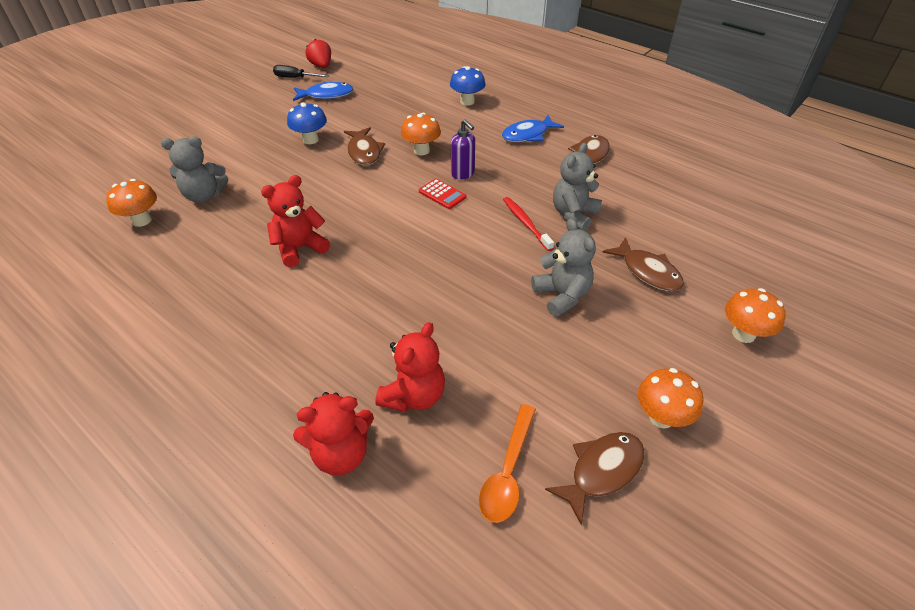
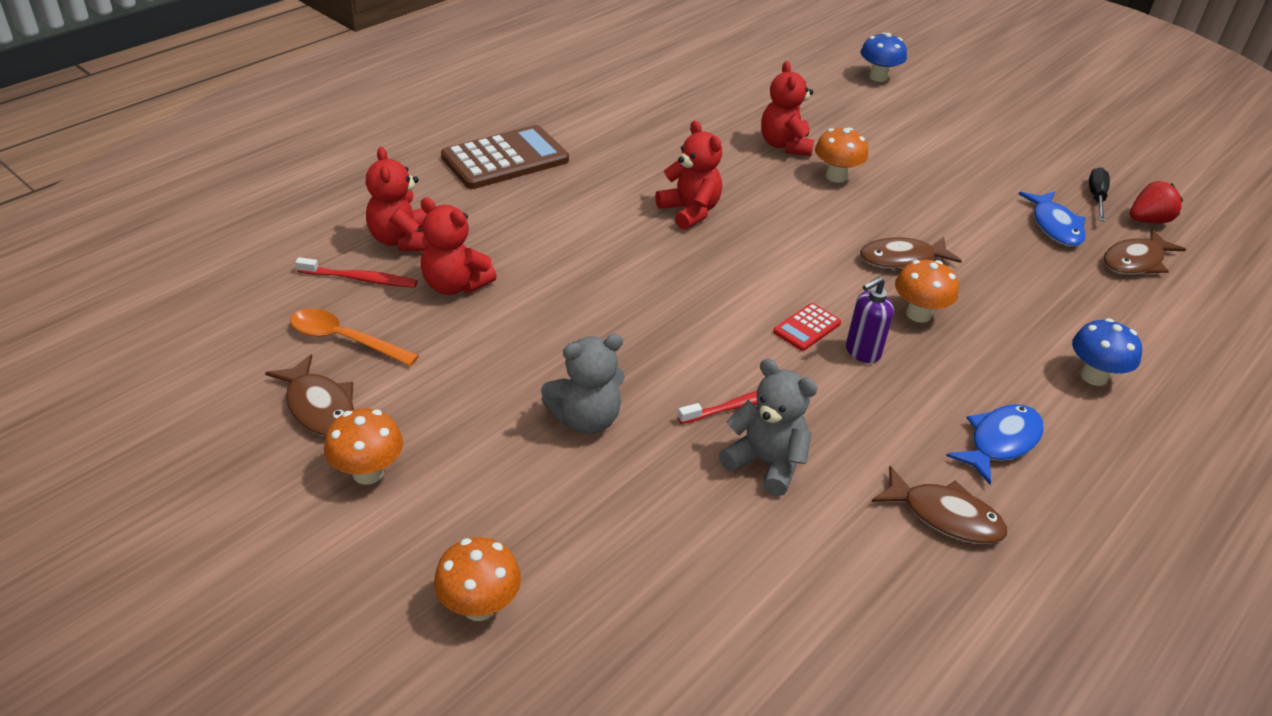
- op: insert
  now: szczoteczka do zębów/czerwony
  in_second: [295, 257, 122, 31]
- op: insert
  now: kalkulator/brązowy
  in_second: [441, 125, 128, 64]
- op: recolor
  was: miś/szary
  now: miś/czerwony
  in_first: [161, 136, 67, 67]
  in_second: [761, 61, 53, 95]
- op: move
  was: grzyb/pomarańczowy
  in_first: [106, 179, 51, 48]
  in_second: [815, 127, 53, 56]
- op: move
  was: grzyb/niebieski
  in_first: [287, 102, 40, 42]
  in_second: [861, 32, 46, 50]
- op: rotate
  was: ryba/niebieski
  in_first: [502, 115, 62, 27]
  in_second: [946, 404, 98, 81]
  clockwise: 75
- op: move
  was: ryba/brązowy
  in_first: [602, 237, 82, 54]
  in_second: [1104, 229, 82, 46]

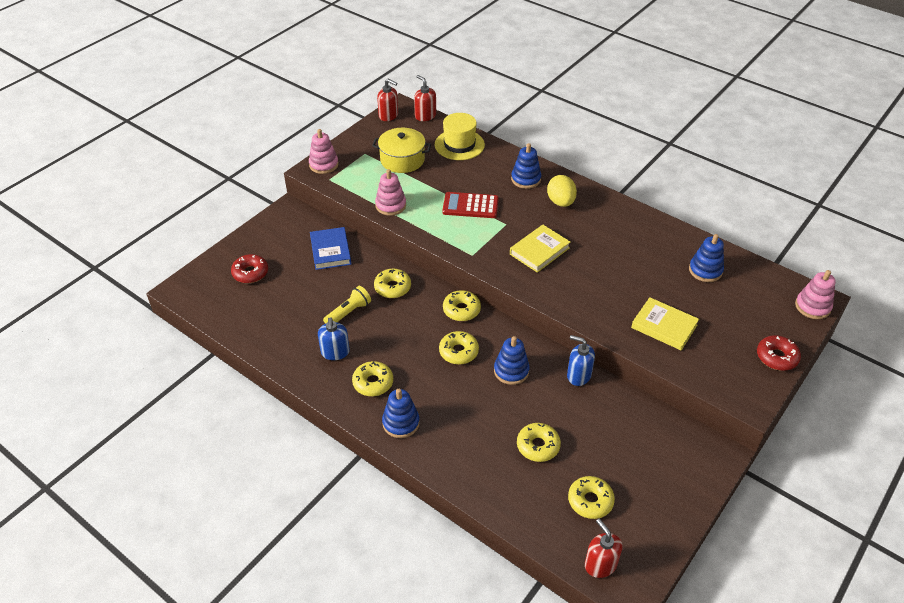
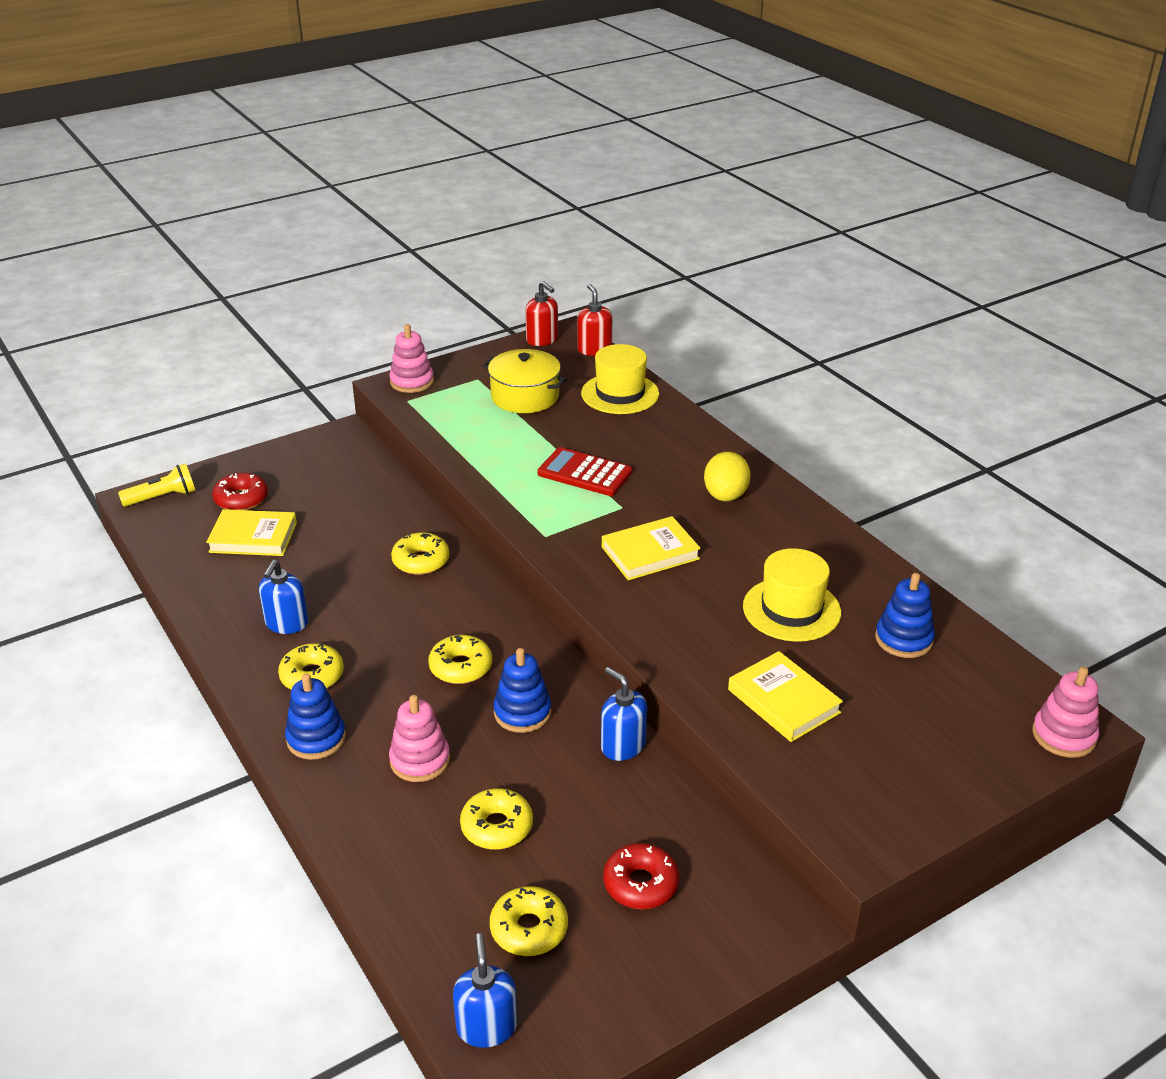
- op: move
  was: latarka/żółty
  in_first: [323, 286, 48, 38]
  in_second: [118, 463, 78, 44]
- op: insert
  now: książka/żółty
  in_second: [206, 509, 91, 47]
- op: move
  was: zabawka nakładanka/różowy
  in_first: [375, 169, 31, 47]
  in_second: [389, 695, 61, 87]
- op: recolor
  was: dozownik mydła/czerwony
  now: dozownik mydła/niebieski
  in_first: [585, 519, 37, 59]
  in_second: [453, 933, 64, 115]
- op: move
  was: donut/czerwony
  in_first: [757, 335, 44, 36]
  in_second: [603, 843, 76, 66]
- op: insert
  now: kapelusz/żółty
  in_second: [743, 548, 98, 94]
- op: delete
  was: książka/niebieski
  in_first: [310, 227, 41, 43]
- op: delete
  was: donut/żółty
  in_first: [443, 290, 38, 31]
- op: delete
  was: zabawka nakładanka/niebieski
  in_first: [511, 143, 30, 46]

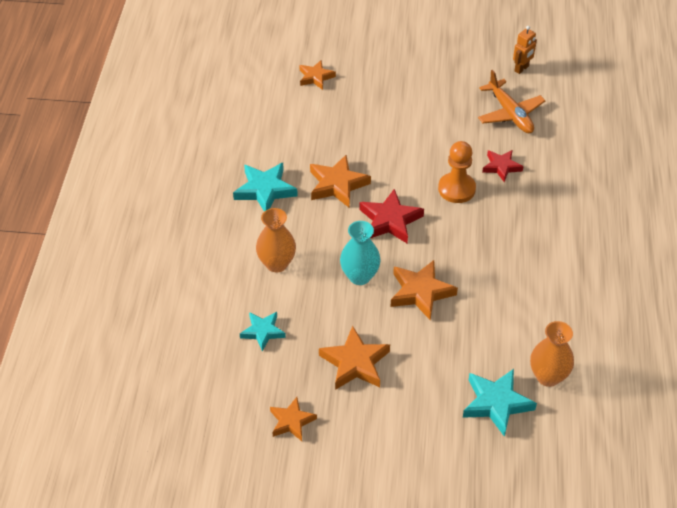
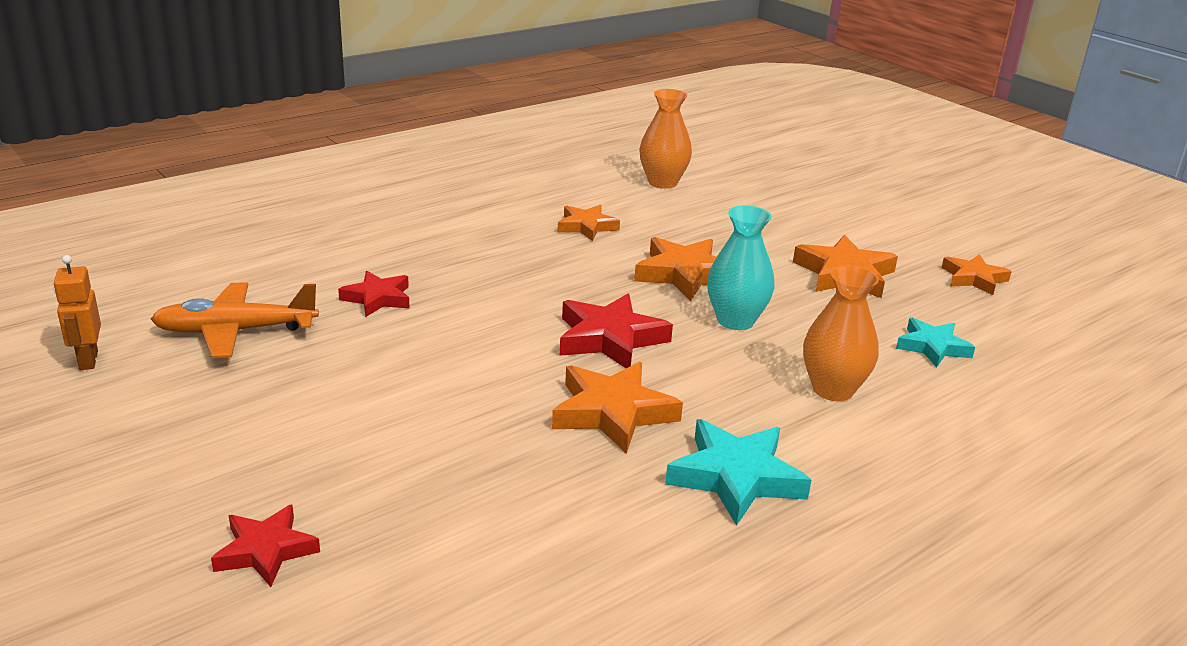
- op: rotate
  was: robot/pomarańczowy
  in_first: [513, 26, 24, 48]
  in_second: [53, 255, 48, 115]
  clockwise: -105
- op: rotate
  was: samolot/pomarańczowy
  in_first: [478, 70, 67, 64]
  in_second: [151, 282, 168, 76]
  clockwise: -120
- op: insert
  now: gwiazda/czerwony
  in_second: [211, 504, 109, 83]
- op: move
  was: gwiazda/pomarańczowy
  in_first: [300, 60, 36, 30]
  in_second: [558, 205, 62, 36]
- op: delete
  was: pionek/pomarańczowy
  in_first: [438, 141, 38, 62]
- op: delete
  was: gwiazda/turkusowy
  in_first: [463, 369, 74, 68]

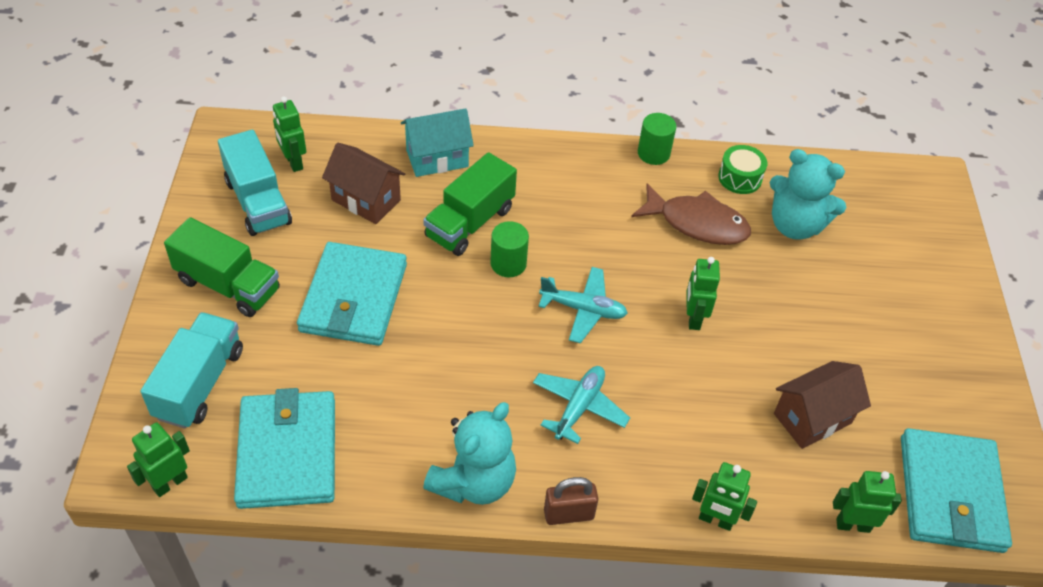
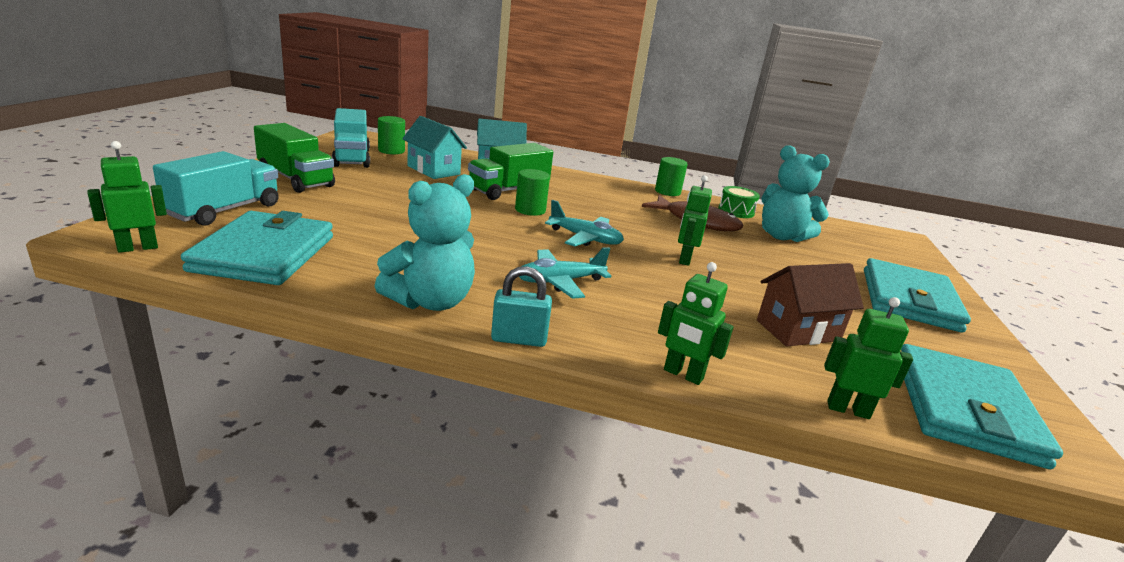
- op: replace
  was: robot/zielony
  now: walec/zielony
  in_first: [273, 96, 33, 76]
  in_second: [378, 116, 27, 38]
- op: recolor
  was: domek/brązowy
  now: domek/turkusowy
  in_first: [322, 143, 83, 81]
  in_second: [402, 116, 65, 63]
- op: recolor
  was: kłódka/brązowy
  now: kłódka/turkusowy
  in_first: [544, 477, 55, 48]
  in_second: [491, 266, 61, 81]
- op: rotate
  was: samolot/turkusowy
  in_first: [533, 366, 97, 78]
  in_second: [519, 247, 92, 52]
  clockwise: -150
- op: move
  was: portfel/turkusowy
  in_first: [297, 242, 110, 104]
  in_second: [864, 258, 107, 75]

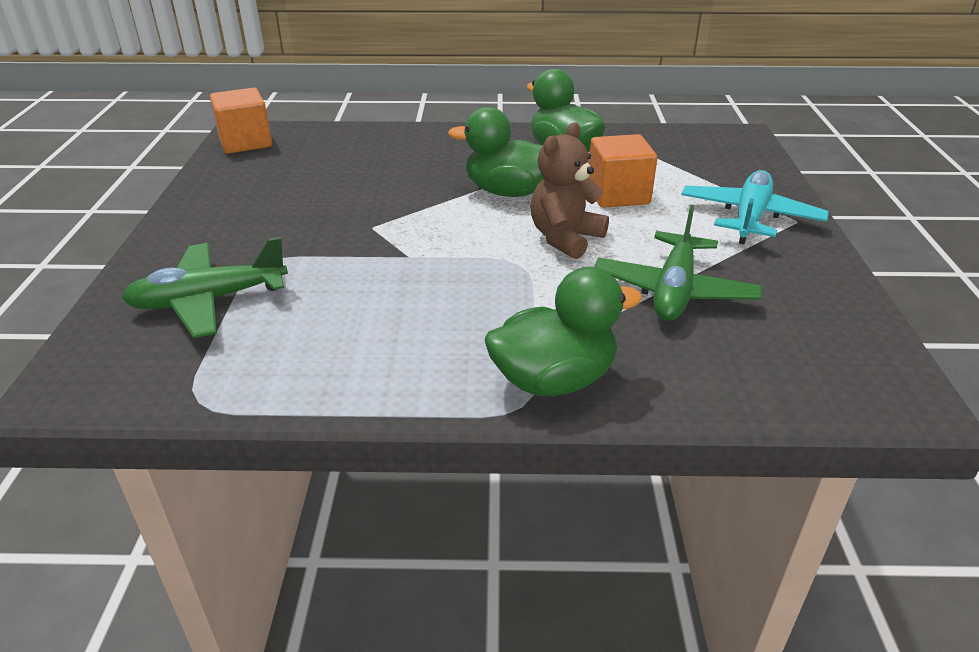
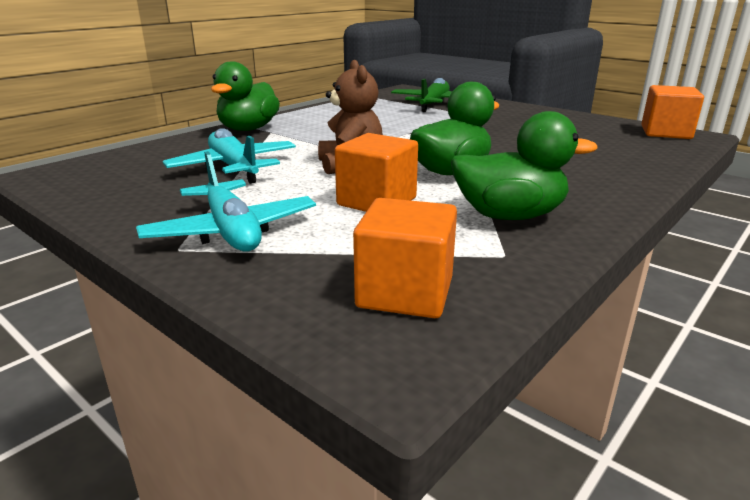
- op: recolor
  was: samolot/zielony
  now: samolot/turkusowy
  in_first: [594, 205, 168, 116]
  in_second: [163, 128, 133, 56]
- op: insert
  now: sześcian/pomarańczowy
  in_second: [353, 198, 104, 120]

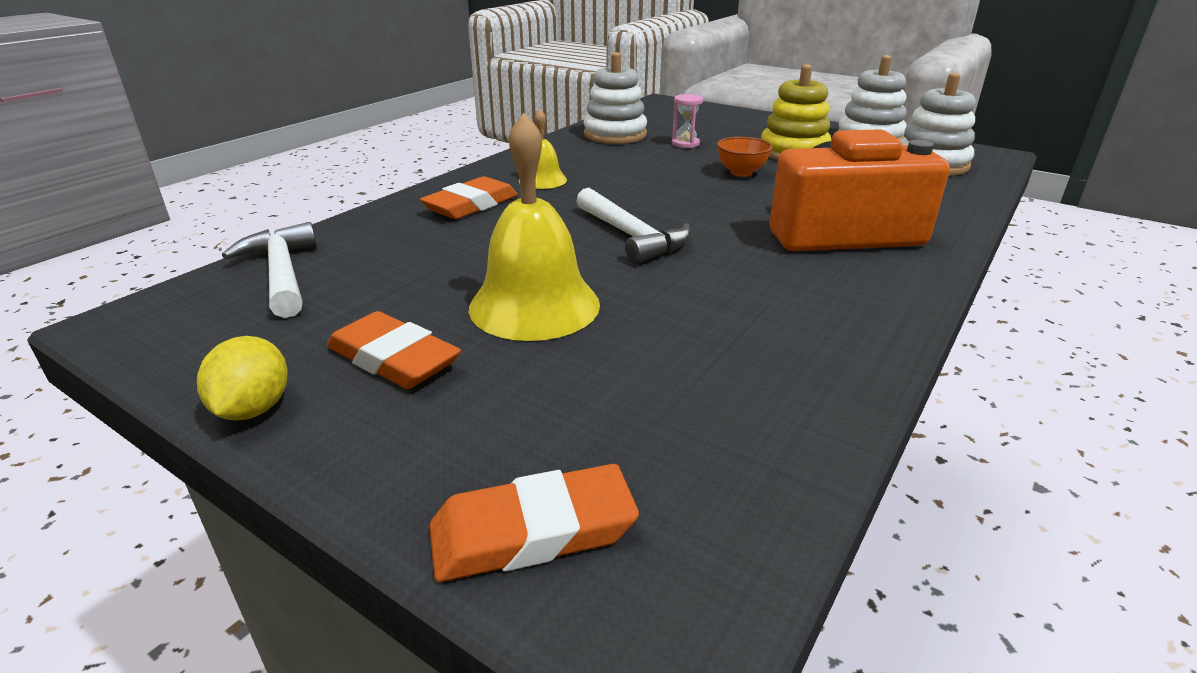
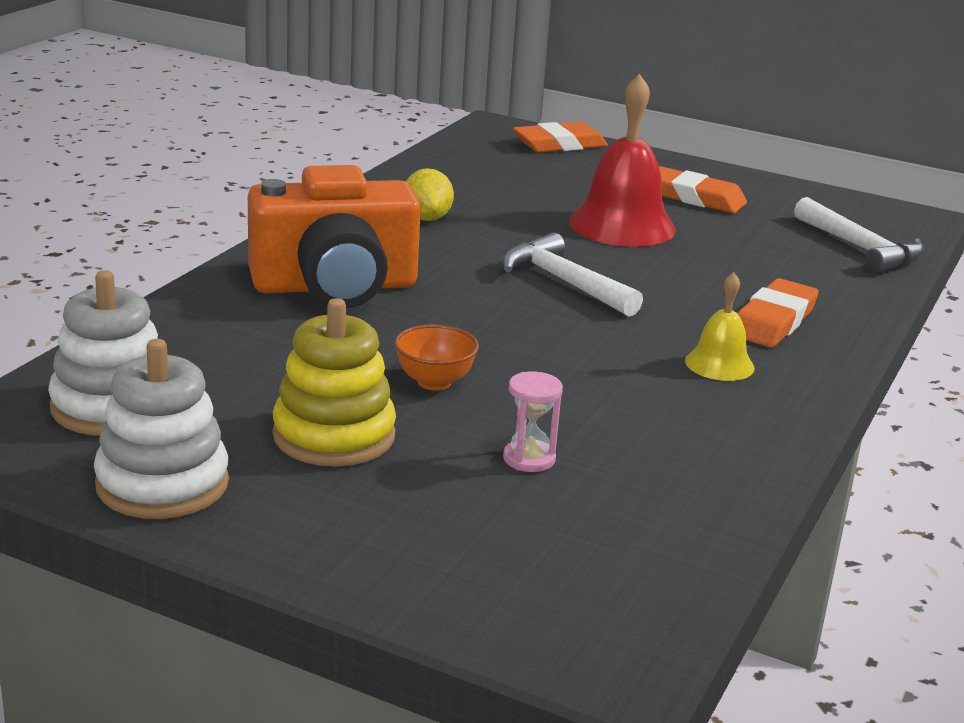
- op: move
  was: cytryna/żółty
  in_first: [197, 336, 91, 84]
  in_second: [406, 168, 48, 53]
- op: recolor
  was: dzwonek/żółty
  now: dzwonek/czerwony
  in_first: [469, 113, 131, 228]
  in_second: [569, 74, 107, 173]
- op: delete
  was: zabawka nakładanka/biały
  in_first: [584, 52, 63, 92]

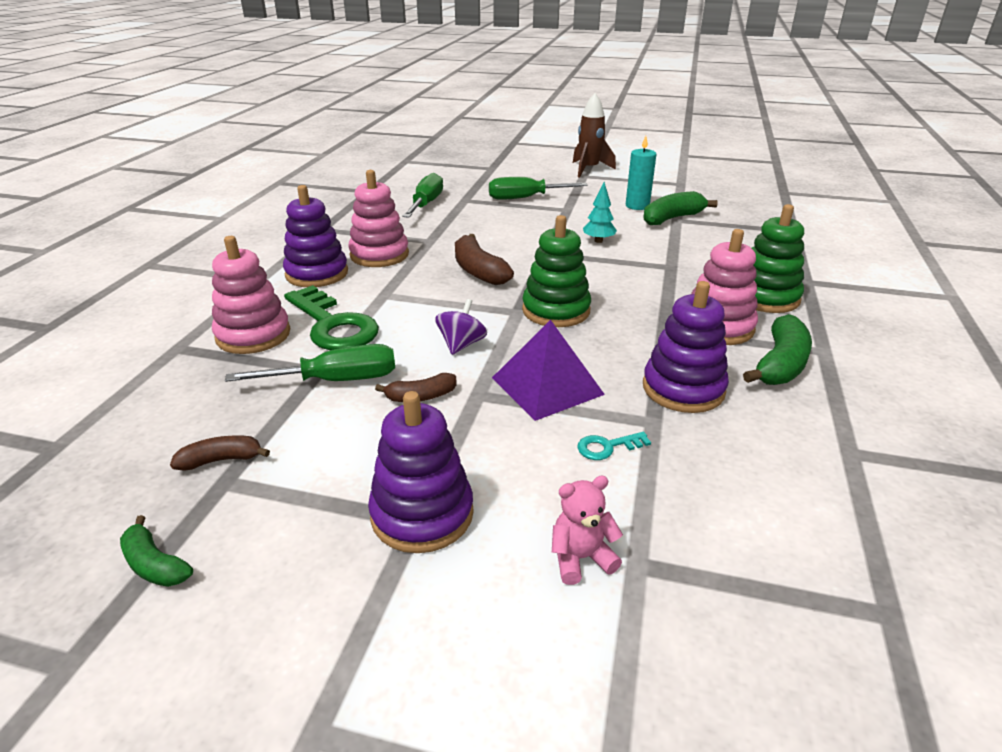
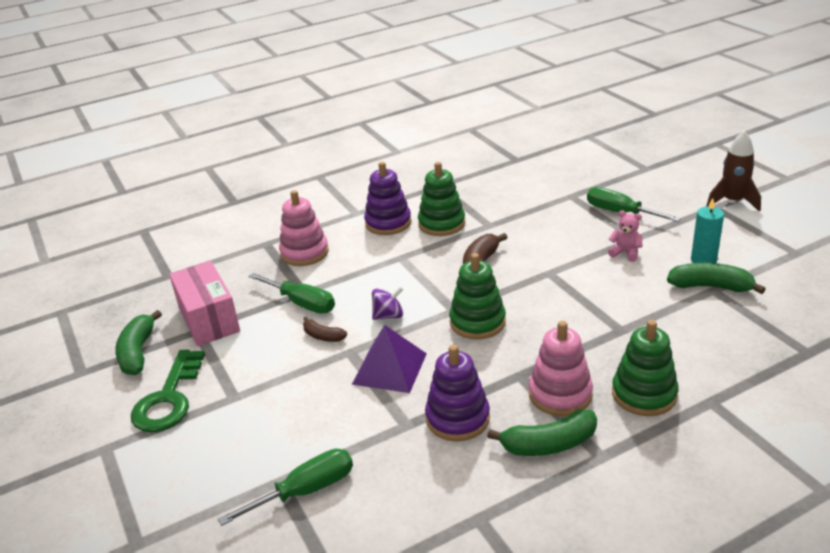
- op: resize
  was: banan/zielony
  in_first: [120, 515, 73, 72]
  in_second: [115, 310, 47, 65]
  ratio: 1.69
- op: move
  was: klucz/zielony
  in_first: [284, 285, 95, 65]
  in_second: [131, 350, 74, 82]
- op: replace
  was: banan/brązowy
  now: pudełko/różowy
  in_first: [170, 435, 100, 36]
  in_second: [169, 261, 71, 85]
- op: move
  was: śrubokręt/zielony
  in_first: [402, 173, 41, 45]
  in_second: [218, 449, 135, 77]
- op: recolor
  was: zabawka nakładanka/różowy
  now: zabawka nakładanka/zielony
  in_first: [348, 170, 61, 97]
  in_second: [418, 162, 47, 74]
- op: move
  was: miś/różowy
  in_first: [552, 476, 71, 109]
  in_second: [608, 210, 35, 52]
- op: delete
  was: zabawka nakładanka/fioletowy
  in_first: [368, 391, 106, 162]
- op: delete
  was: klucz/turkusowy
  in_first: [577, 432, 74, 28]
- op: delete
  was: drzewko/turkusowy
  in_first: [583, 182, 34, 61]

